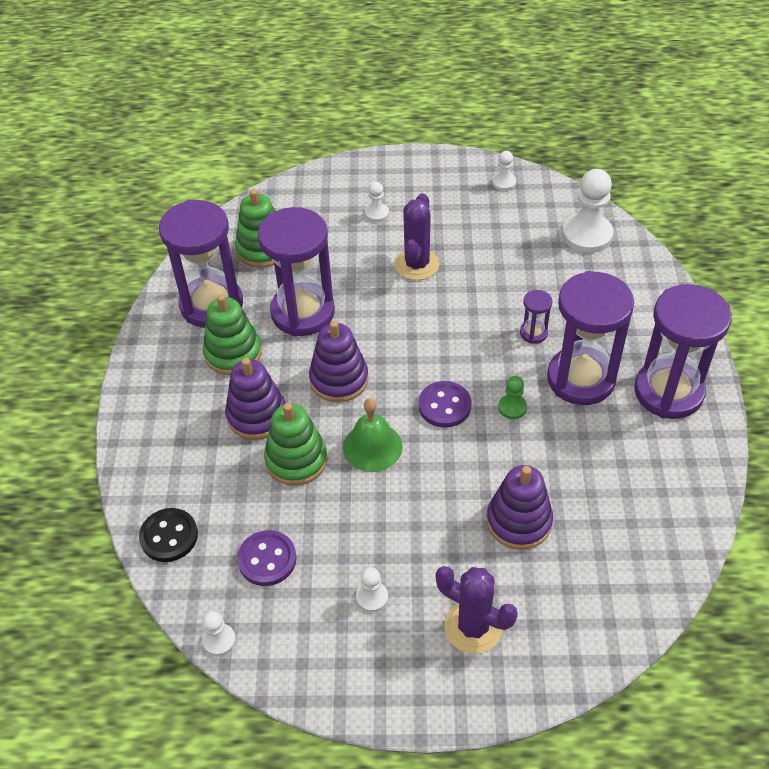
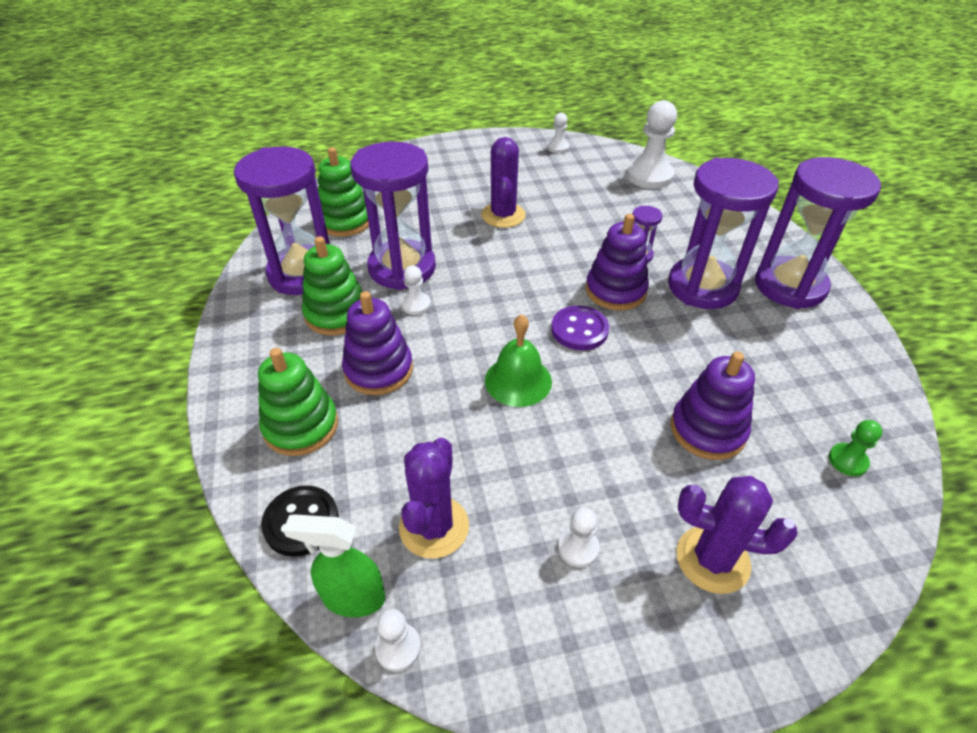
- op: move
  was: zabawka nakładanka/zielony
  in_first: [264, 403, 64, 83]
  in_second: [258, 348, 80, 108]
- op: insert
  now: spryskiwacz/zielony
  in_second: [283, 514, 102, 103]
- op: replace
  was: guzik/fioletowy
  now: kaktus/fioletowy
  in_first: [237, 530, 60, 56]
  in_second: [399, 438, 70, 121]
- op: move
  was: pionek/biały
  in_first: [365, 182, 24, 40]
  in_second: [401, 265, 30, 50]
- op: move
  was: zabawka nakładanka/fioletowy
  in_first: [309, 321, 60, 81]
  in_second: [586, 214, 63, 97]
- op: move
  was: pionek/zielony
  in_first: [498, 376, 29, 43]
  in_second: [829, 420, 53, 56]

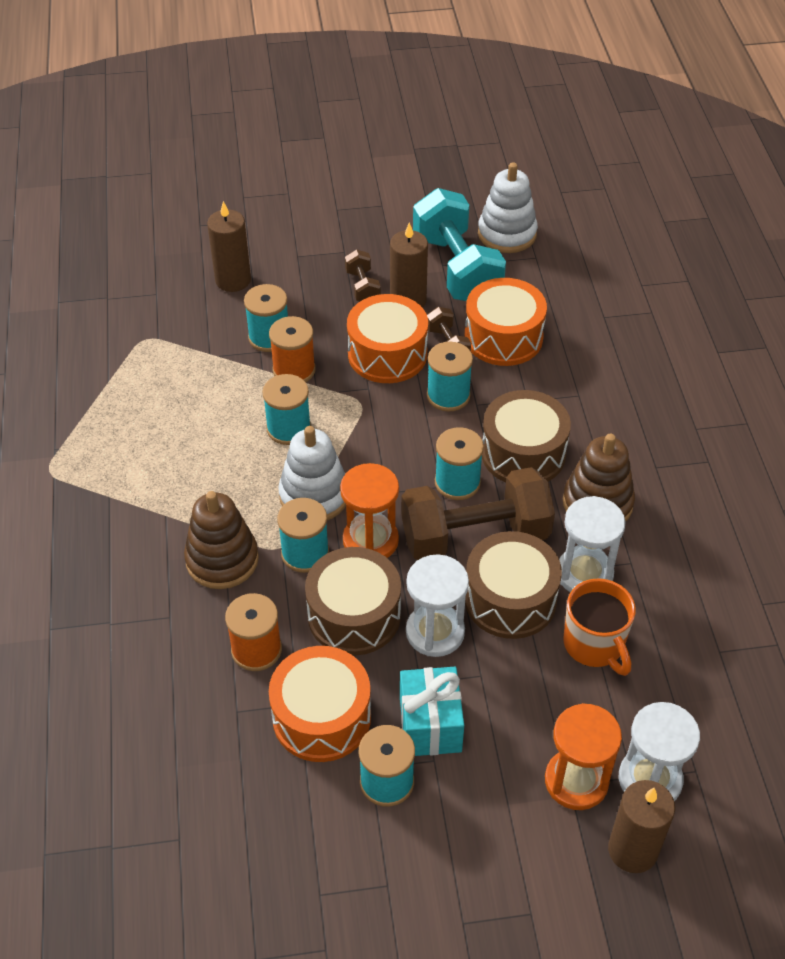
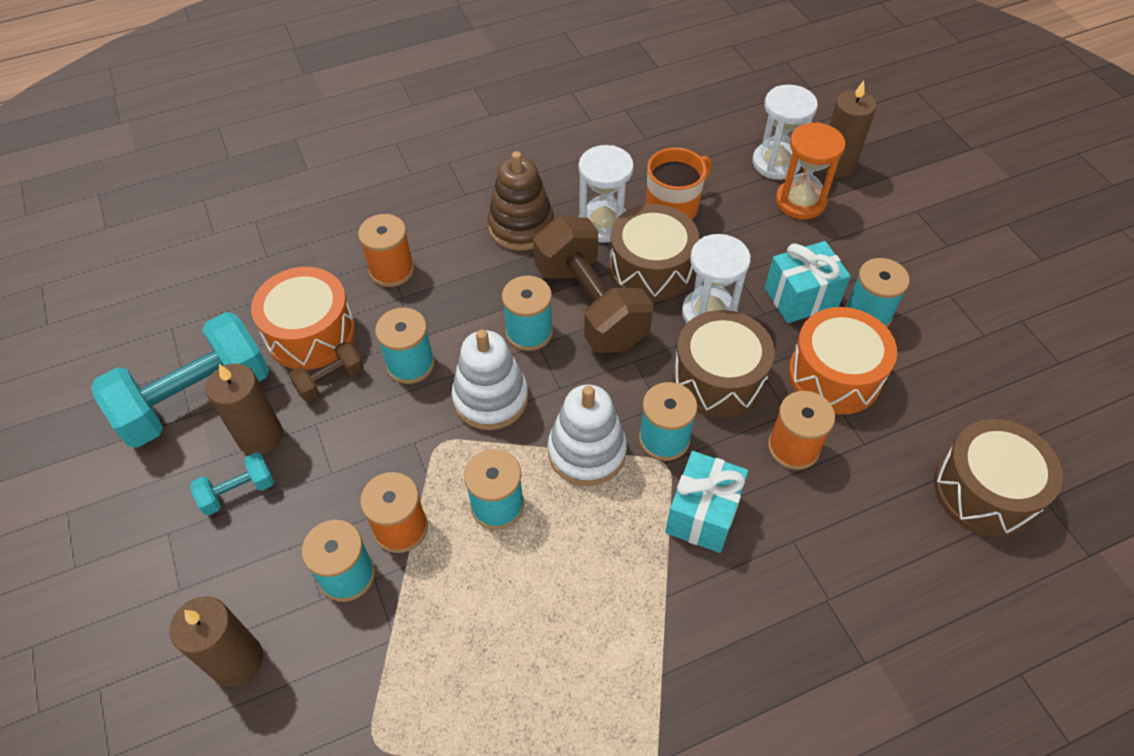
- op: recolor
  was: hantel/brązowy
  now: hantel/turkusowy
  in_first: [345, 250, 36, 52]
  in_second: [190, 452, 84, 64]
- op: insert
  now: szpulka/pomarańczowy
  in_second: [358, 214, 56, 73]
- op: move
  was: zabawka nakładanka/biały
  in_first: [478, 162, 60, 91]
  in_second: [452, 329, 76, 101]
- op: replace
  was: zabawka nakładanka/brązowy
  now: prezent/turkusowy
  in_first: [184, 491, 75, 98]
  in_second: [665, 451, 83, 102]
- op: move
  was: bęben/brązowy
  in_first: [482, 390, 89, 92]
  in_second: [934, 419, 129, 118]
- op: delete
  was: klepsydra/pomarańczowy
  in_first: [340, 463, 59, 95]
- op: delete
  was: bęben/pomarańczowy
  in_first: [347, 294, 81, 89]

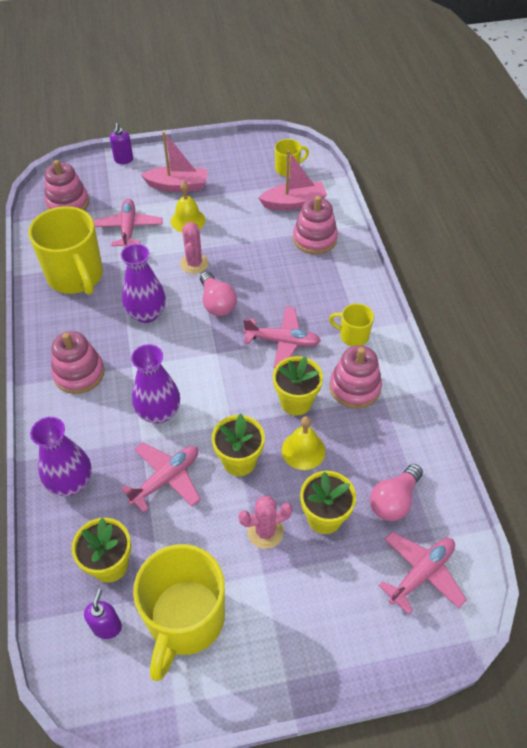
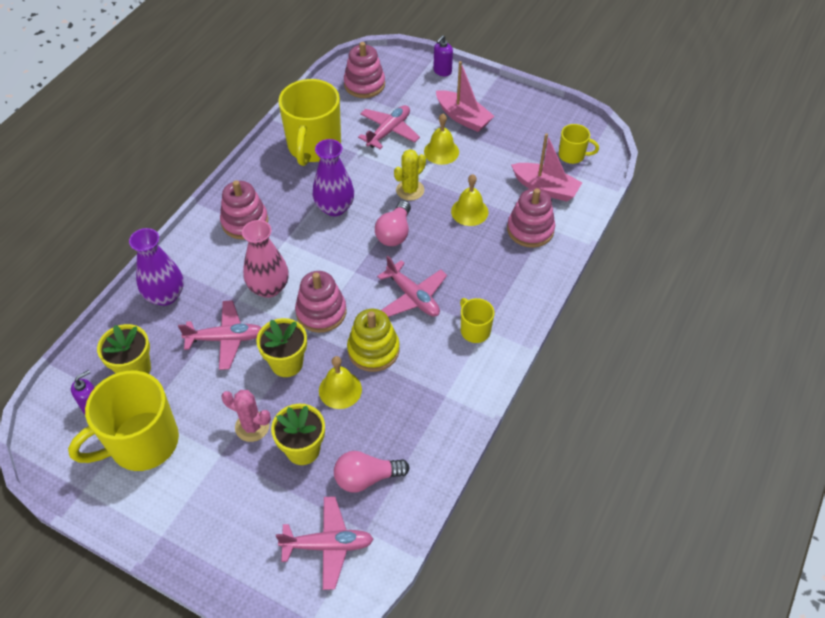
- op: recolor
  was: wazon/fioletowy
  now: wazon/różowy
  in_first: [131, 344, 49, 80]
  in_second: [242, 220, 47, 78]
- op: move
  was: zabawka nakładanka/różowy
  in_first: [330, 345, 52, 64]
  in_second: [295, 271, 51, 62]
- op: replace
  was: doniczka/żółty
  now: zabawka nakładanka/żółty
  in_first: [273, 356, 50, 60]
  in_second: [347, 309, 53, 63]
- op: recolor
  was: kaktus/różowy
  now: kaktus/żółty
  in_first: [180, 222, 29, 52]
  in_second: [394, 149, 32, 52]
- op: insert
  now: dzwonek/żółty
  in_second: [451, 174, 37, 52]

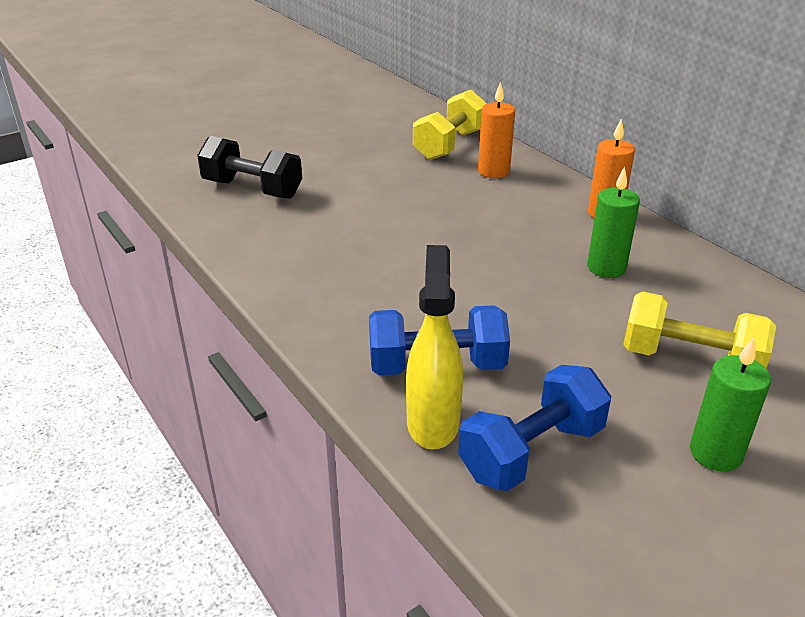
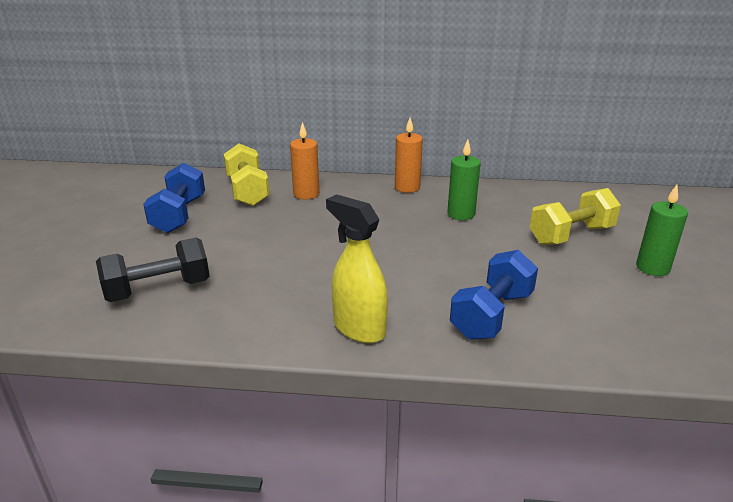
- op: move
  was: hantel/niebieski
  in_first: [458, 365, 153, 126]
  in_second: [143, 163, 62, 70]
- op: move
  was: spryskiwacz/żółty
  in_first: [406, 245, 57, 205]
  in_second: [326, 194, 62, 149]

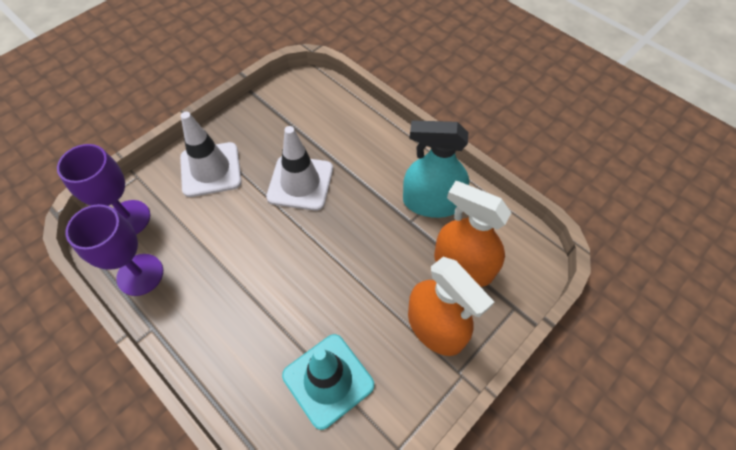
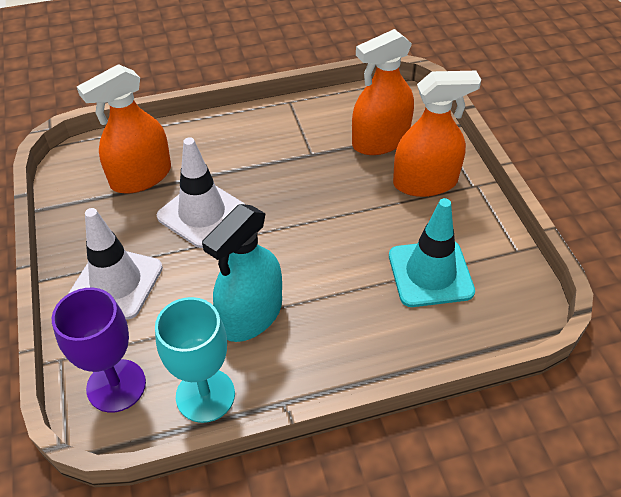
- op: insert
  now: spryskiwacz/pomarańczowy
  in_second: [77, 64, 94, 130]
- op: recolor
  was: kielich/fioletowy
  now: kielich/turkusowy
  in_first: [65, 204, 98, 92]
  in_second: [155, 297, 80, 126]
- op: move
  was: spryskiwacz/turkusowy
  in_first: [403, 121, 66, 97]
  in_second: [202, 204, 80, 138]

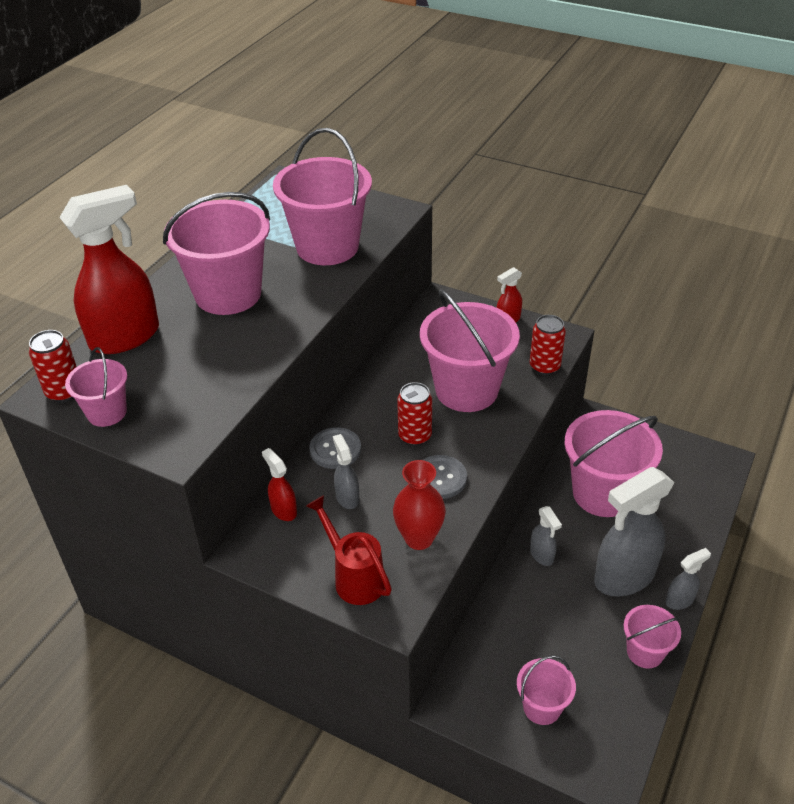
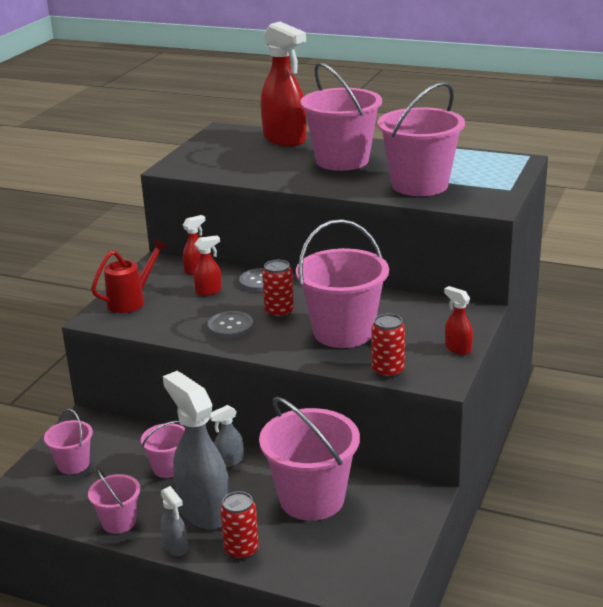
- op: move
  was: wiadro/różowy
  in_first: [65, 347, 62, 80]
  in_second: [141, 421, 44, 57]
- op: recolor
  was: spryskiwacz/szary
  now: spryskiwacz/czerwony
  in_first: [333, 434, 26, 75]
  in_second: [194, 235, 28, 61]
- op: move
  was: puszka/czerwony
  in_first: [29, 330, 48, 72]
  in_second: [220, 491, 39, 69]
- op: delete
  was: wazon/czerwony
  in_first: [393, 460, 53, 90]

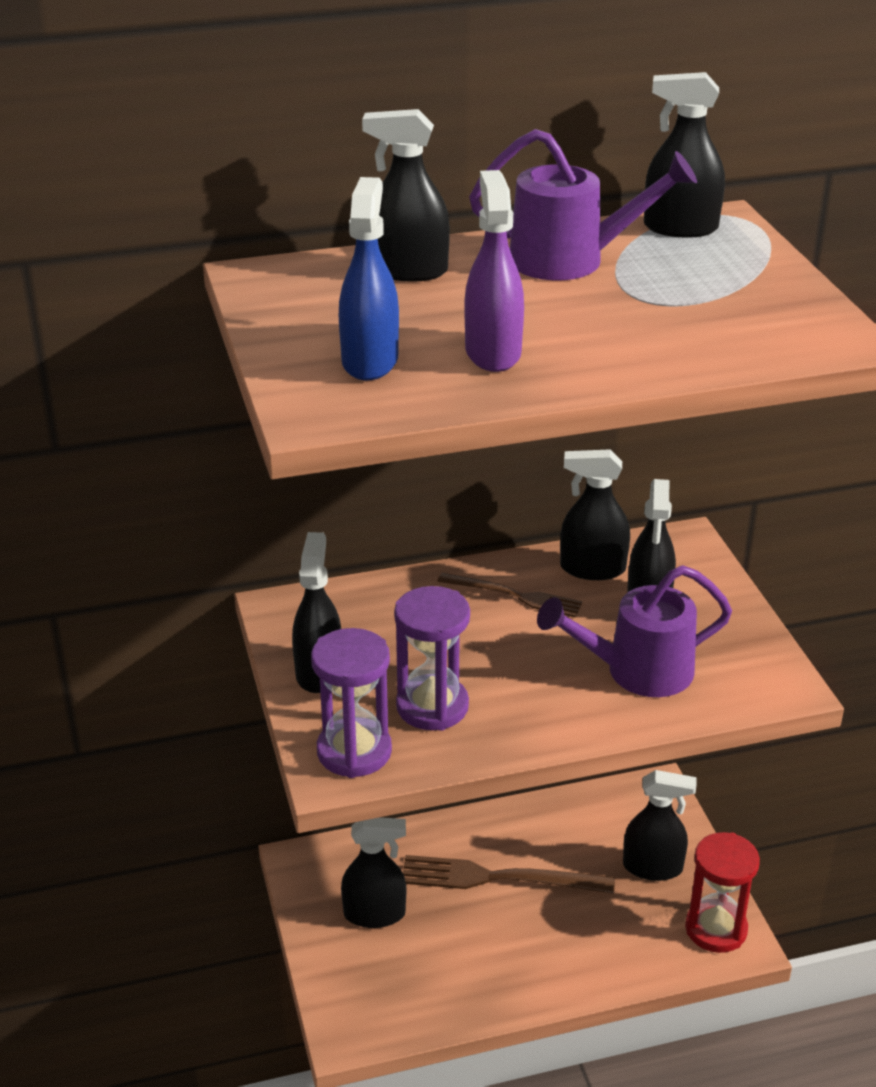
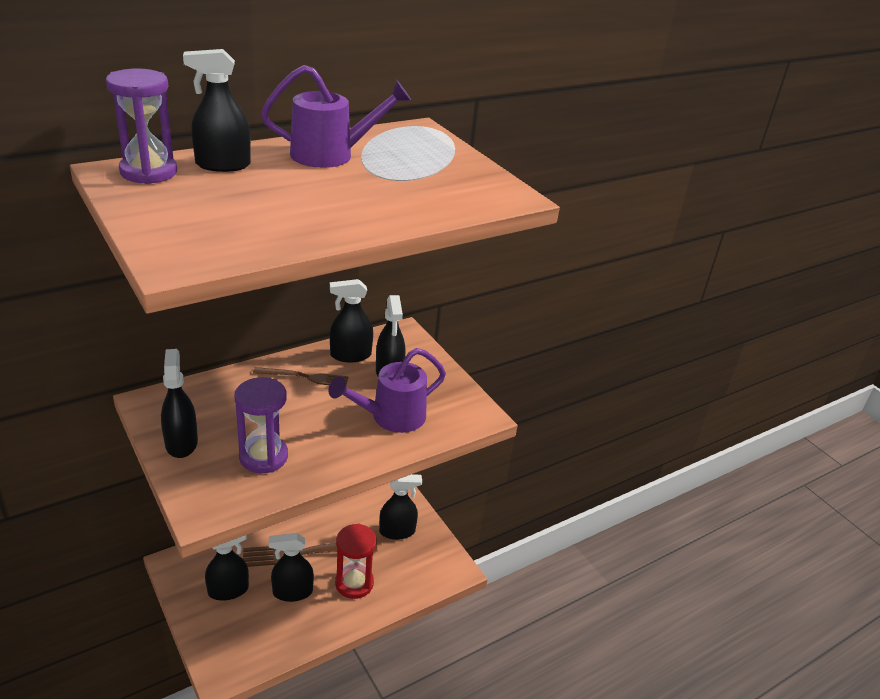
- op: move
  was: klepsydra/fioletowy
  in_first: [311, 628, 81, 150]
  in_second: [106, 68, 71, 116]
- op: move
  was: spryskiwacz/czarny
  in_first: [644, 72, 81, 166]
  in_second: [269, 533, 45, 69]
- op: move
  was: klepsydra/czerwony
  in_first: [685, 832, 75, 121]
  in_second: [335, 524, 42, 75]
- op: delete
  was: spryskiwacz/niebieski
  in_first: [339, 177, 60, 203]
- op: delete
  was: spryskiwacz/fioletowy
  in_first: [465, 170, 59, 202]

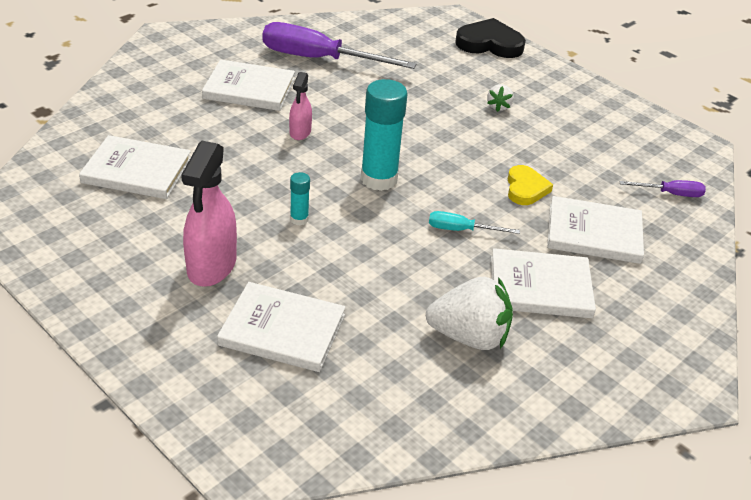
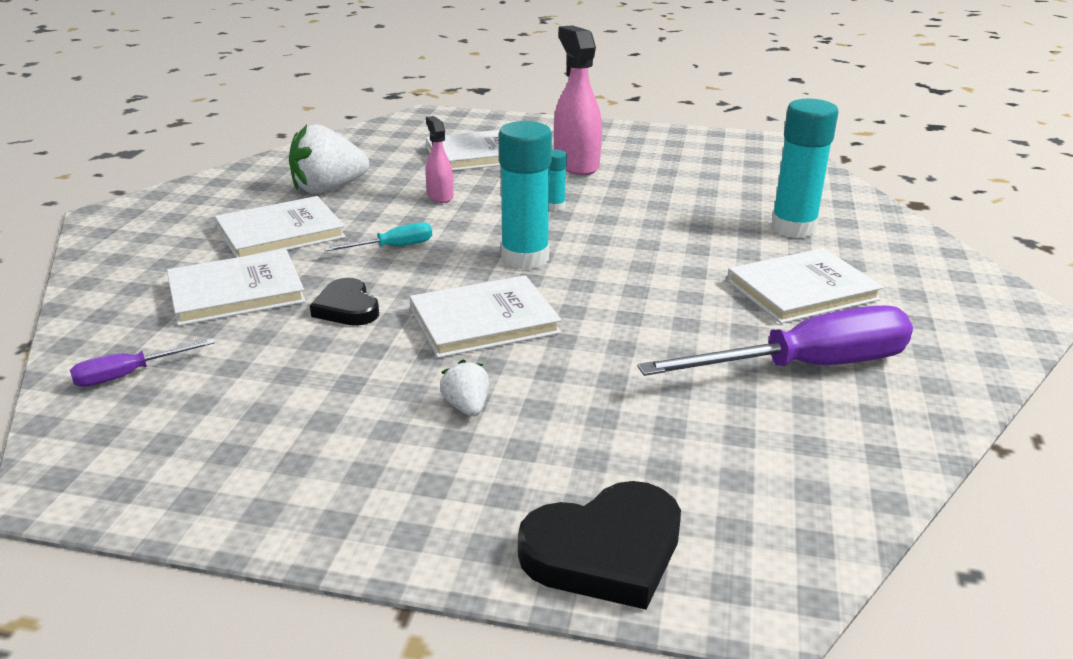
- op: recolor
  was: serce/żółty
  now: serce/czarny
  in_first: [508, 165, 45, 40]
  in_second: [310, 278, 69, 48]
- op: move
  was: książka/biały
  in_first: [79, 135, 112, 64]
  in_second: [410, 275, 152, 83]
- op: move
  was: spryskiwacz/różowy
  in_first: [289, 72, 23, 68]
  in_second: [425, 116, 28, 87]
- op: insert
  now: klej w sztyfcie/turkusowy
  in_second: [771, 99, 68, 139]

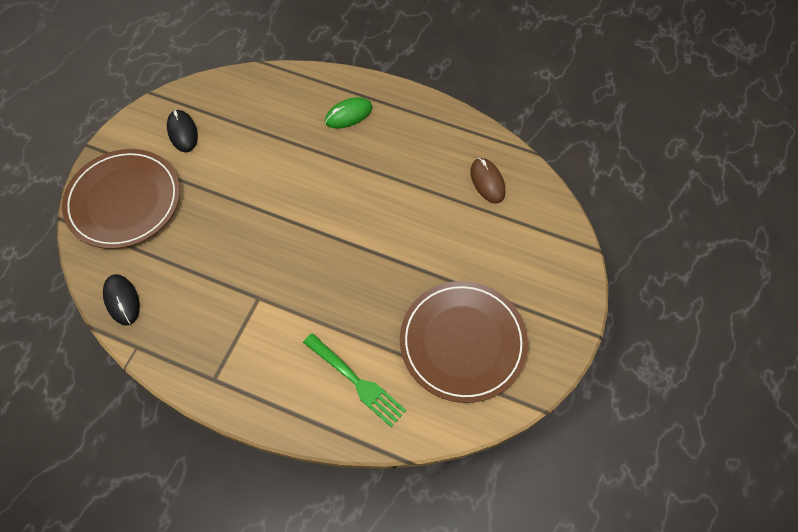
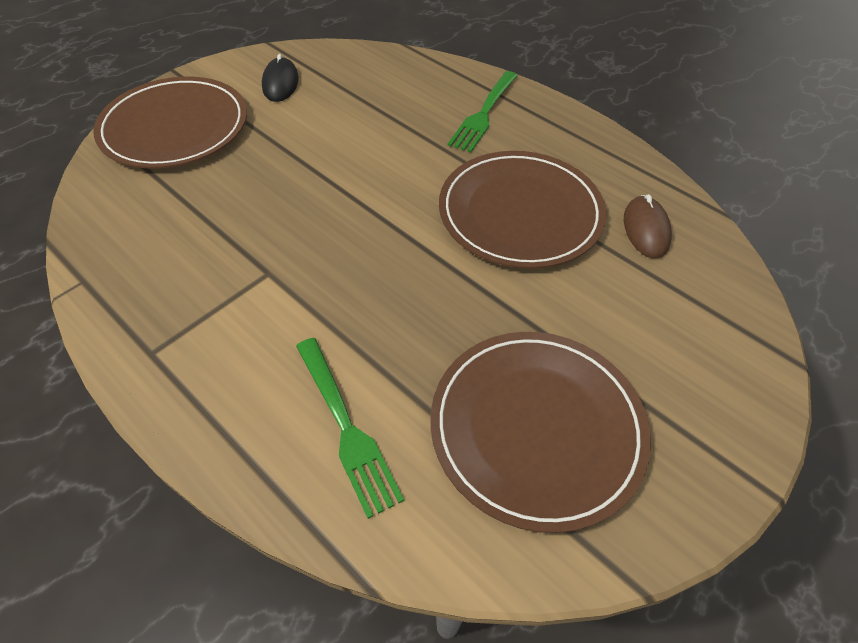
- op: insert
  now: talerz/brązowy
  in_second: [439, 151, 167, 118]
- op: replace
  was: myszka/zielony
  now: widelec/zielony
  in_first: [325, 97, 47, 32]
  in_second: [448, 71, 70, 81]
- op: delete
  was: myszka/czarny
  in_first: [103, 274, 37, 52]

